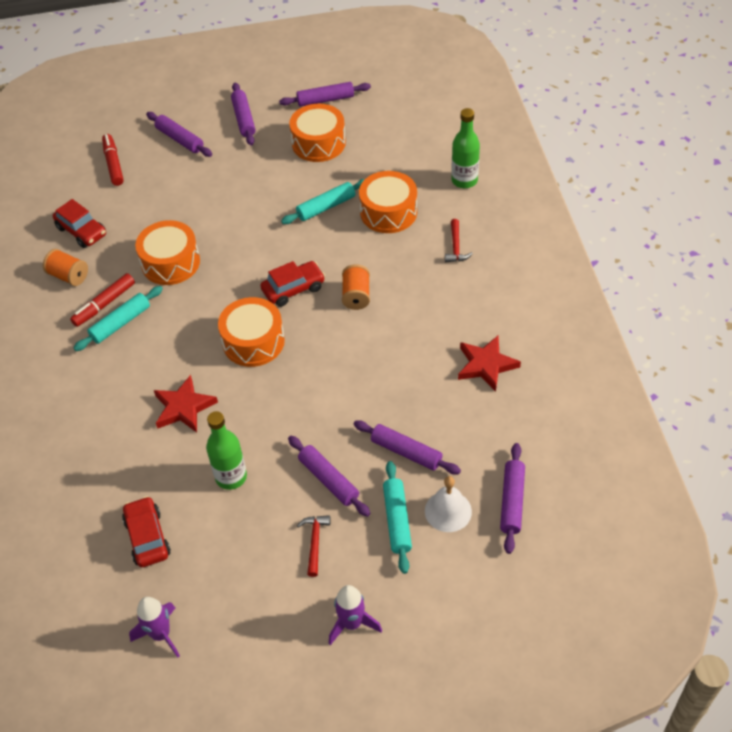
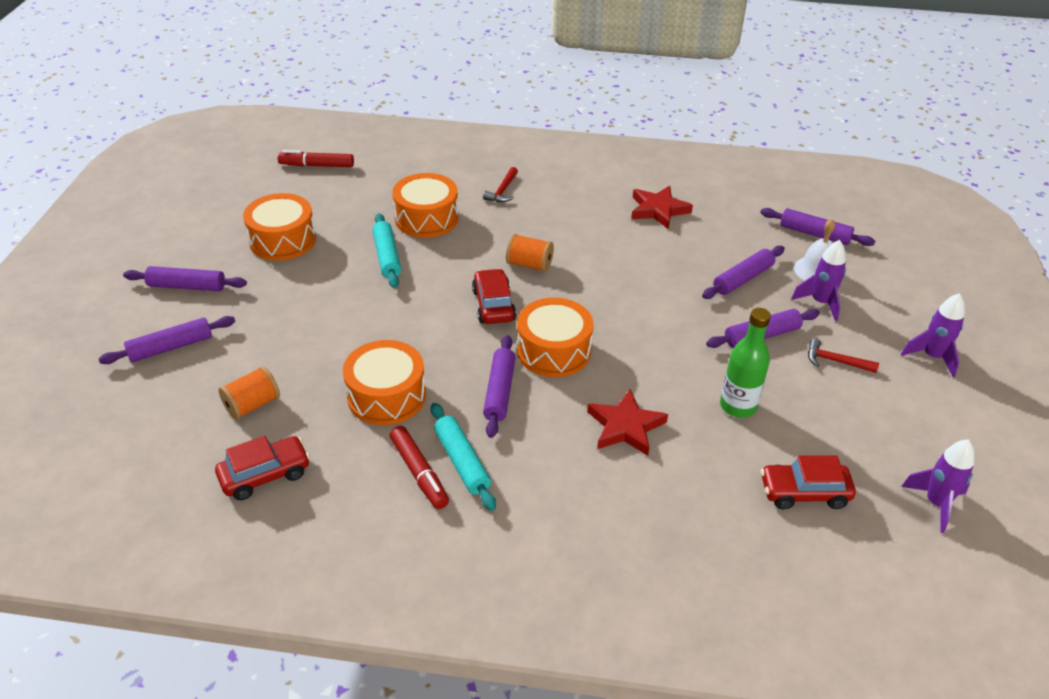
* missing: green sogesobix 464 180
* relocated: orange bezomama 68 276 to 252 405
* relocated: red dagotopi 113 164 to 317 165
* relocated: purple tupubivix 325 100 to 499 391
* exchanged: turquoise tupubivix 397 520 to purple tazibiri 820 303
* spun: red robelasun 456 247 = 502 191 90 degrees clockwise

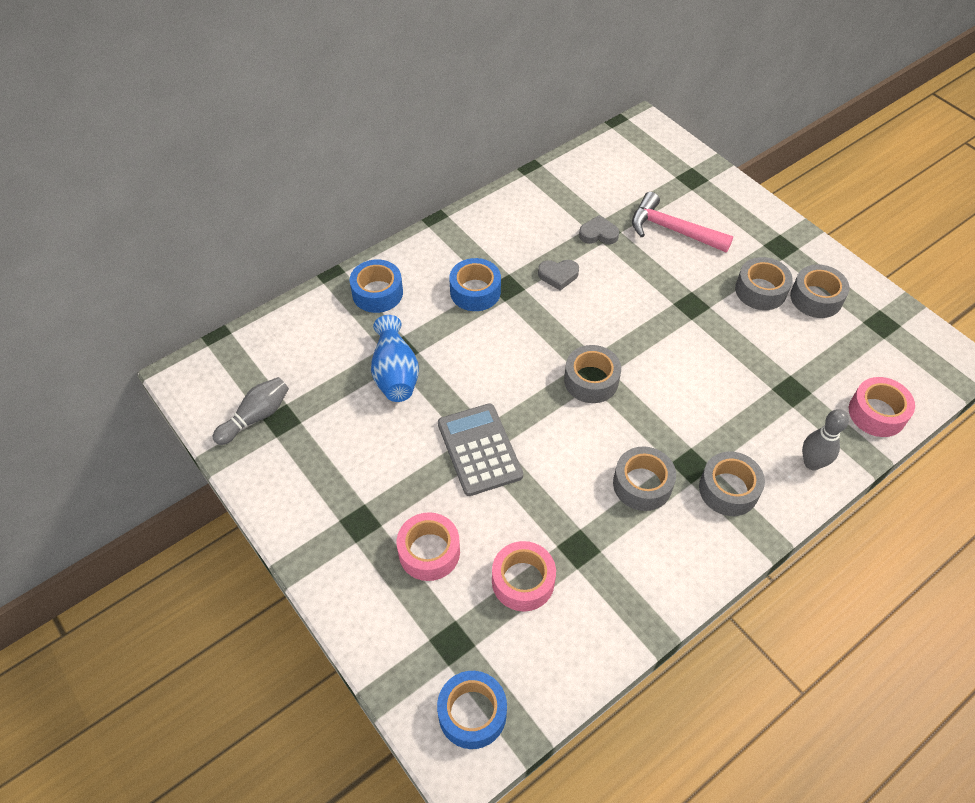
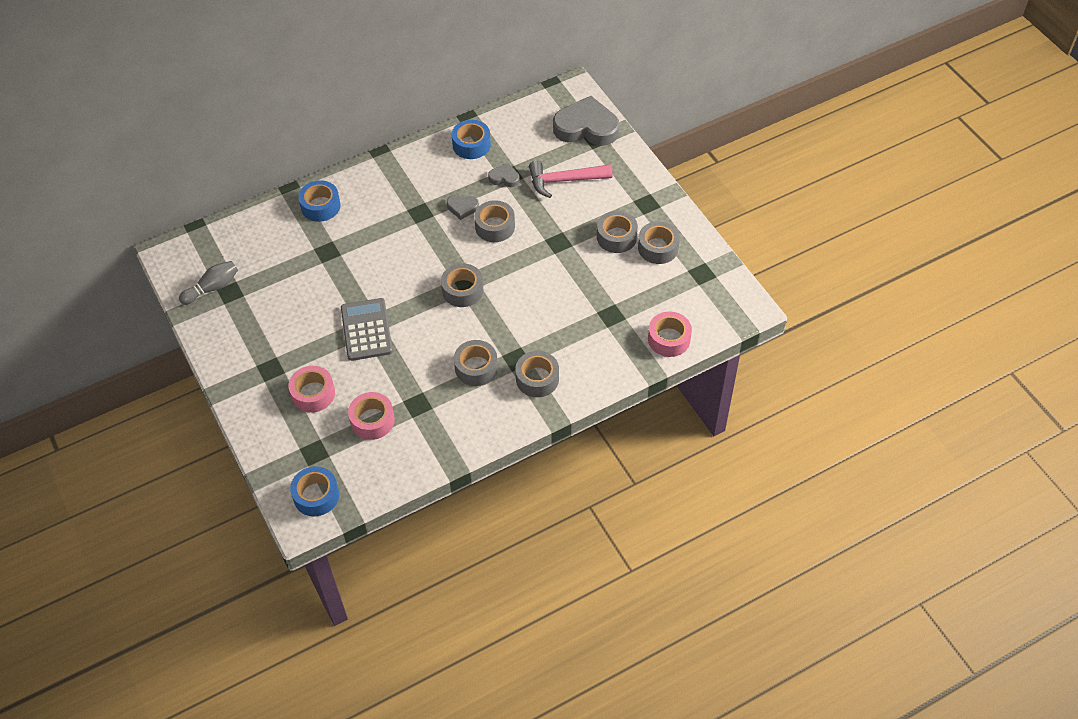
* missing: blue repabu 395 373
* missing: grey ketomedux 812 463
* appeared: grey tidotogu 495 226
* appeared: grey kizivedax 586 127
* relocated: blue tidotogu 475 291 to 471 145
* spun: pink robelasun 672 230 = 564 181 45 degrees counterclockwise

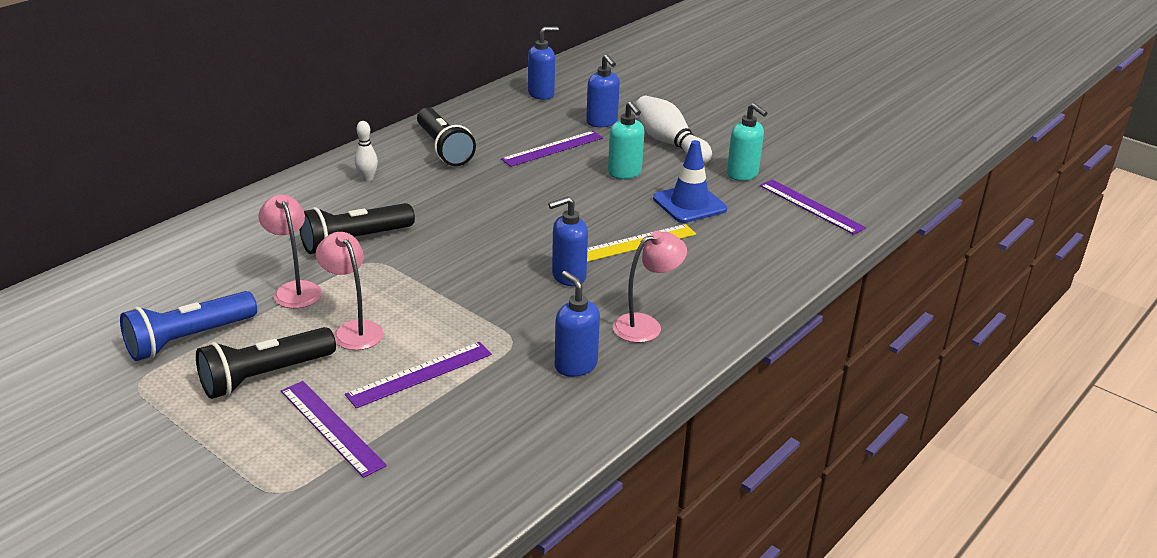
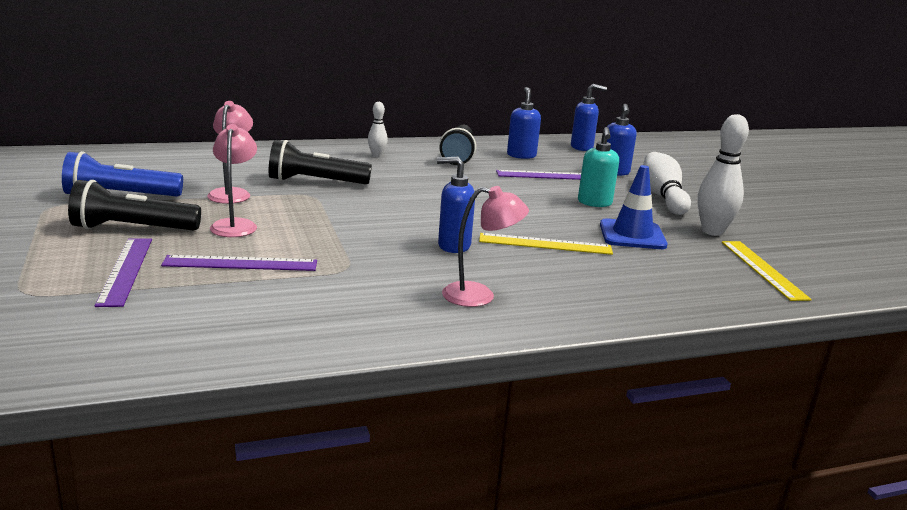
* relocated: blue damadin 575 365 to 521 155
* exchanged: turquoise damadin 742 174 to white ketomedux 712 231
* colour: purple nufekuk 811 206 to yellow nufekuk 763 269

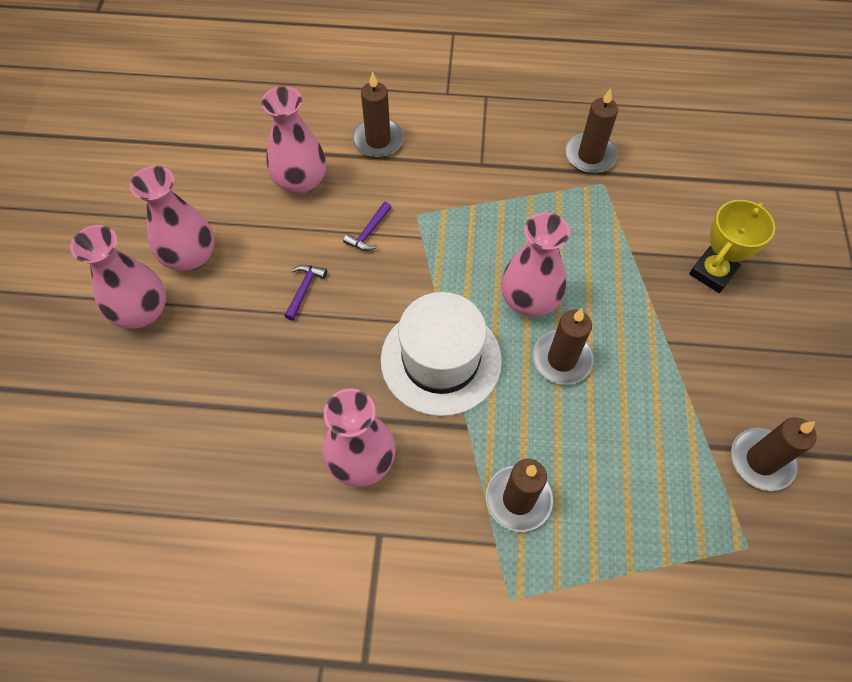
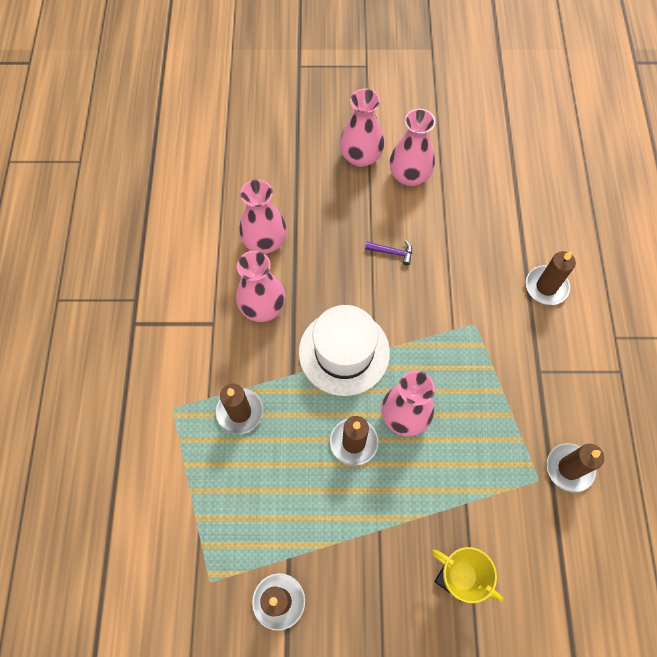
* missing: purple robelasun 369 232
* relocated: pink repabu 301 182 to 265 241

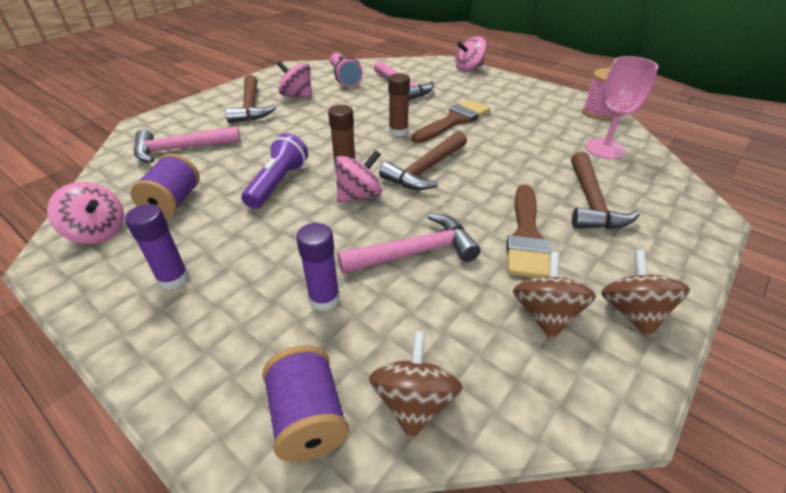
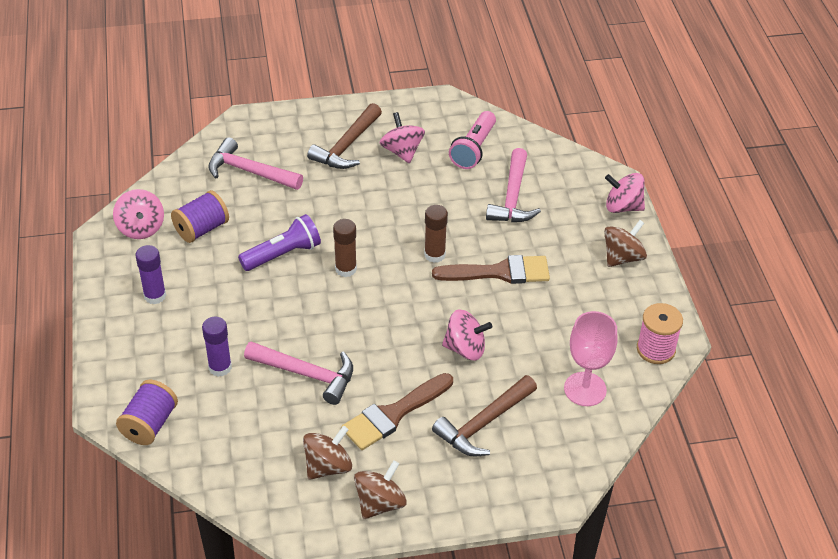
* missing: brown robelasun 425 169
* relocated: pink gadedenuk 359 195 to 465 348
* relocated: brown gadedenuk 414 402 to 622 257

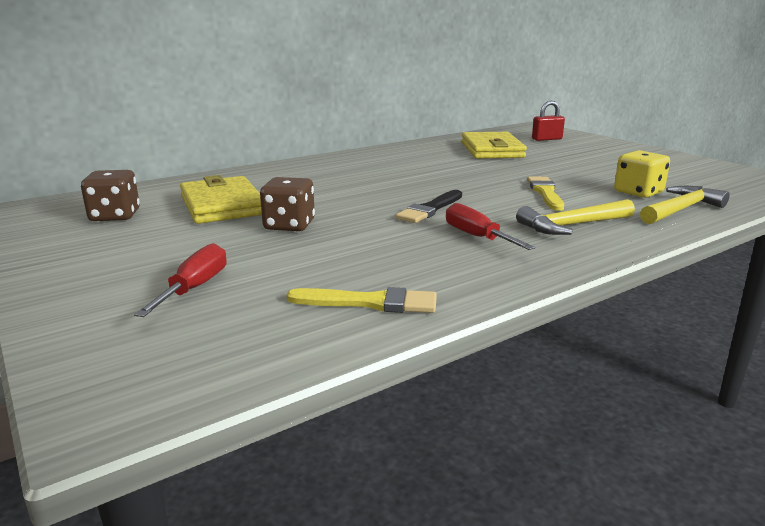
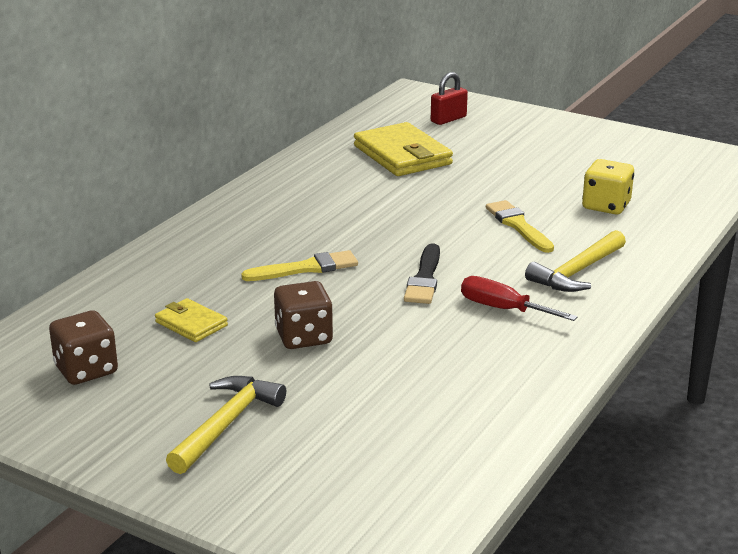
* missing: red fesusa 195 288
* relocated: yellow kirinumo 369 302 to 305 268
* relocated: yellow robelasun 681 209 to 226 424
* size: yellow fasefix 222 205 = 191 324 x0.53

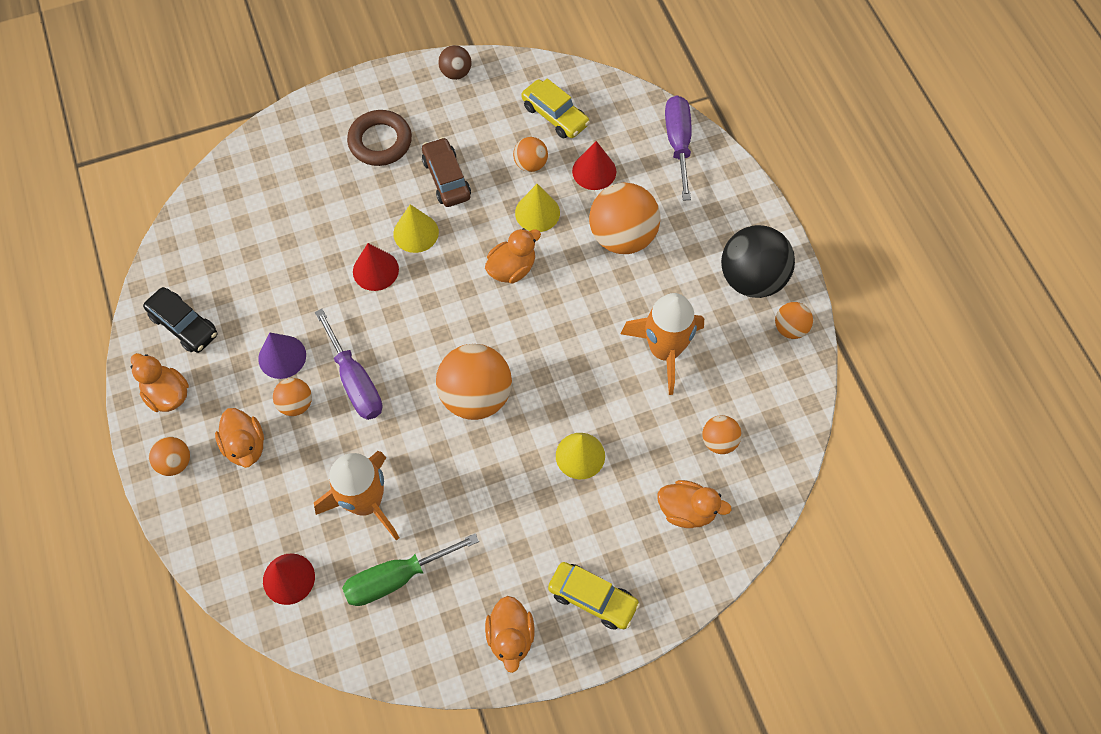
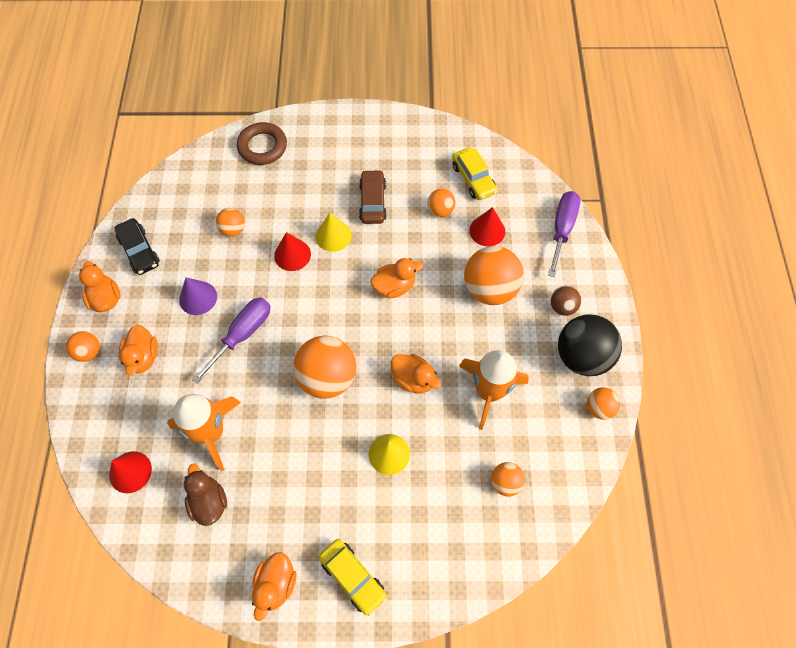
* missing: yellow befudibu 537 212
* relocated: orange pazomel 296 404 to 233 229
* relocated: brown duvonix 380 141 to 262 147
* relocated: brown pazomel 456 73 to 562 307
* relocated: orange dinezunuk 687 510 to 413 379
* exchanged: green fesusa 396 578 to brown dinezunuk 209 501
* spun: purple fesusa 355 381 = 242 335 135 degrees counterclockwise

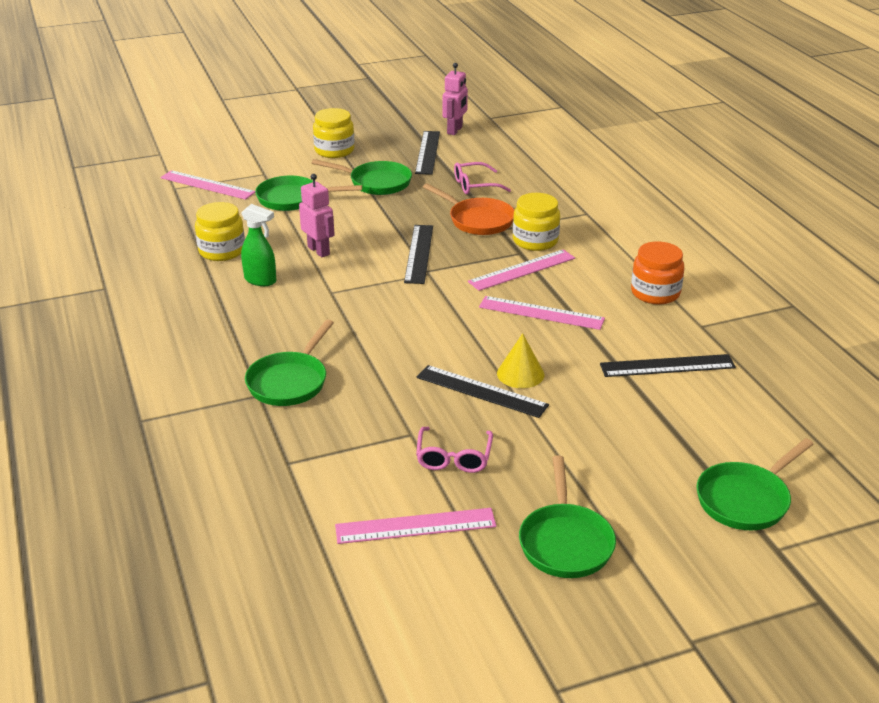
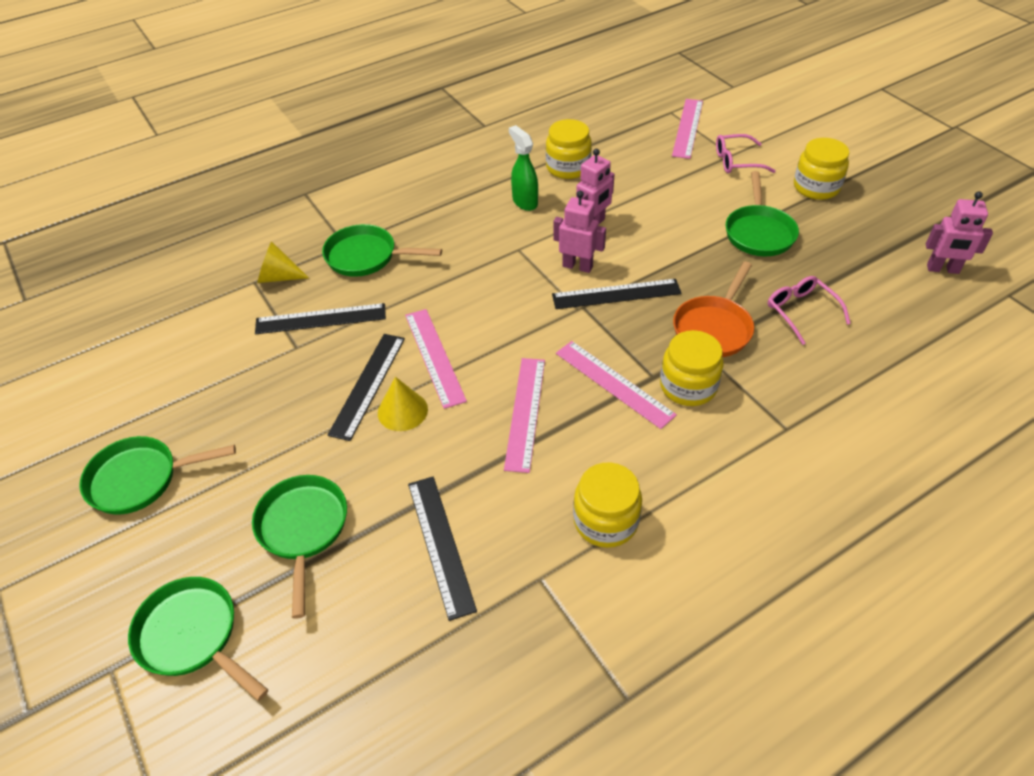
* appeared: yellow befudibu 278 277
* appeared: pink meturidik 577 266
* relocated: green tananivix 293 199 to 303 529
* relocated: pink nufekuk 415 526 to 435 356
* relocated: black nufekuk 428 152 to 321 319
* relocated: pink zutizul 454 457 to 737 161
* colour: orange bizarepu 655 293 to yellow bizarepu 605 521
* spun: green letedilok 261 280 = 524 202 135 degrees clockwise

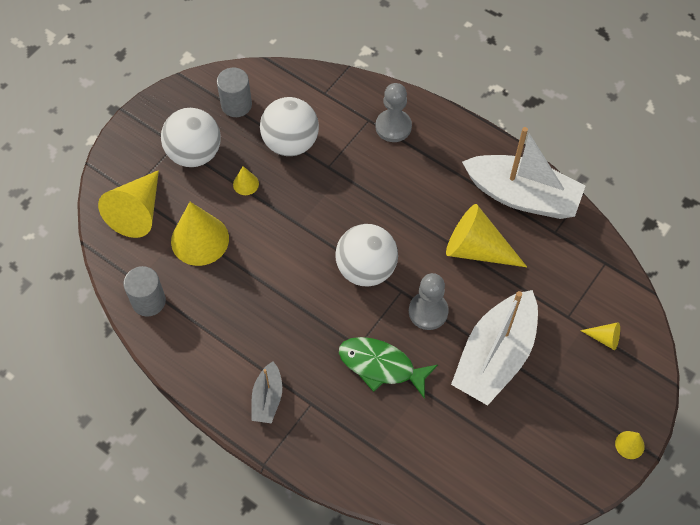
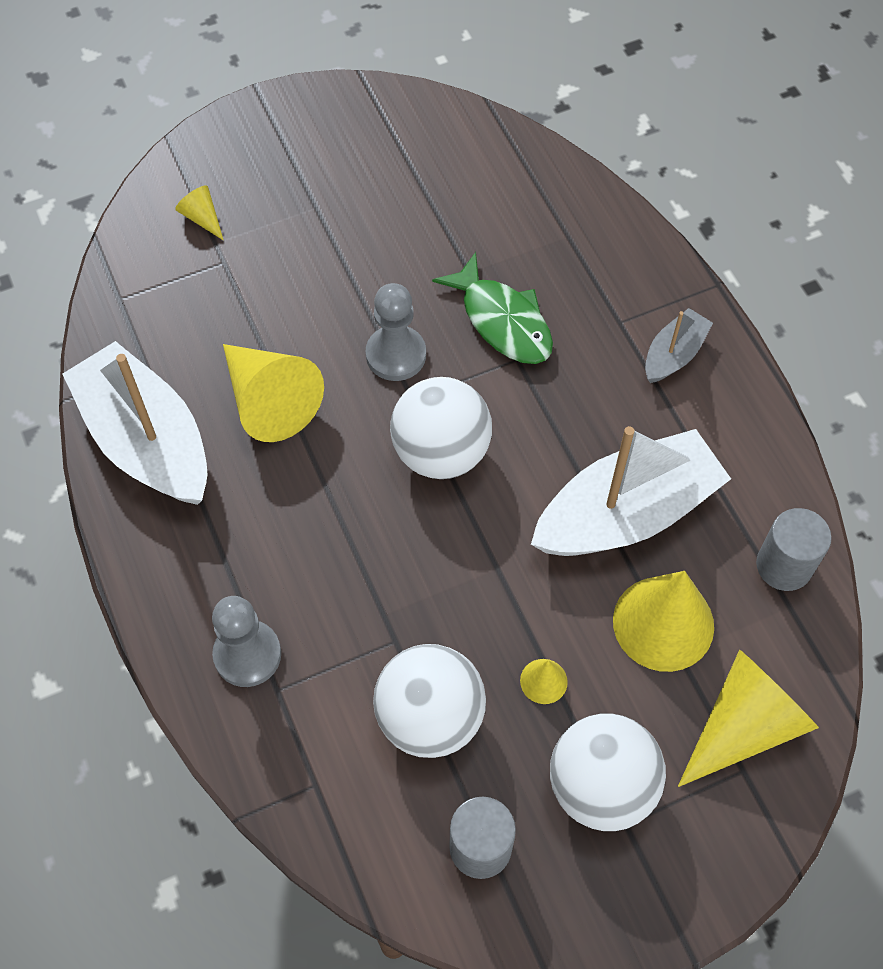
* missing: yellow befudibu 629 445
* relocated: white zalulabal 495 356 to 626 513

